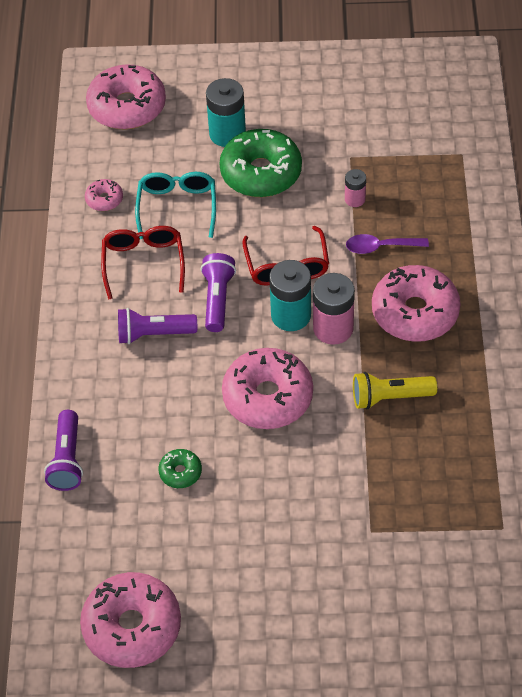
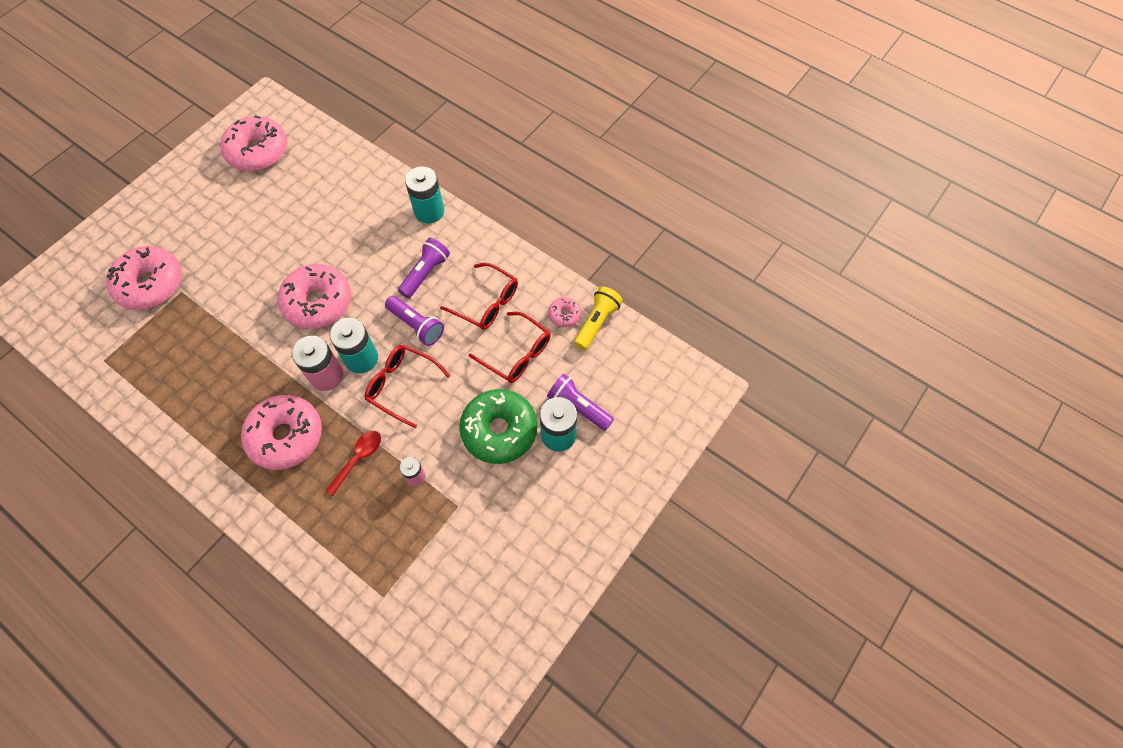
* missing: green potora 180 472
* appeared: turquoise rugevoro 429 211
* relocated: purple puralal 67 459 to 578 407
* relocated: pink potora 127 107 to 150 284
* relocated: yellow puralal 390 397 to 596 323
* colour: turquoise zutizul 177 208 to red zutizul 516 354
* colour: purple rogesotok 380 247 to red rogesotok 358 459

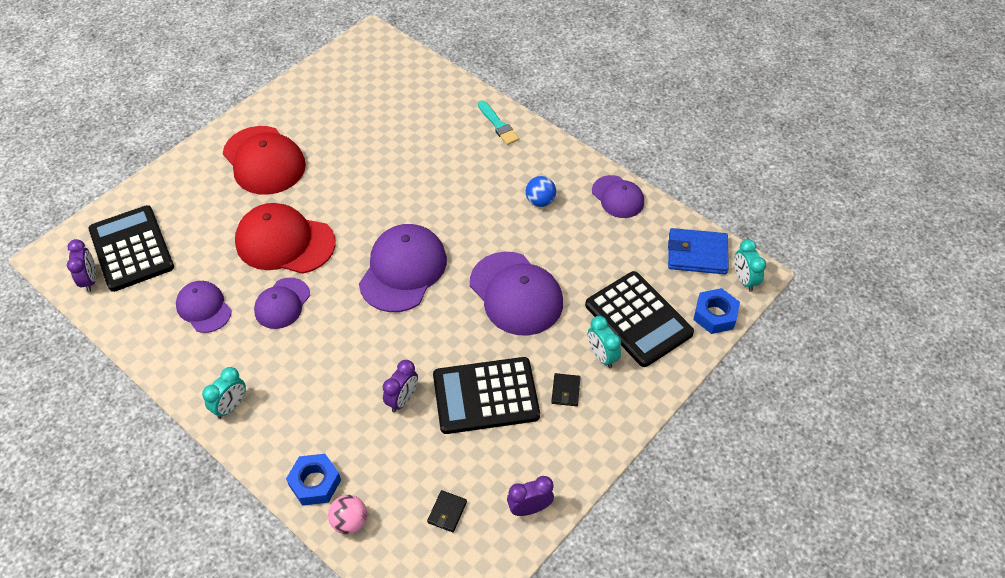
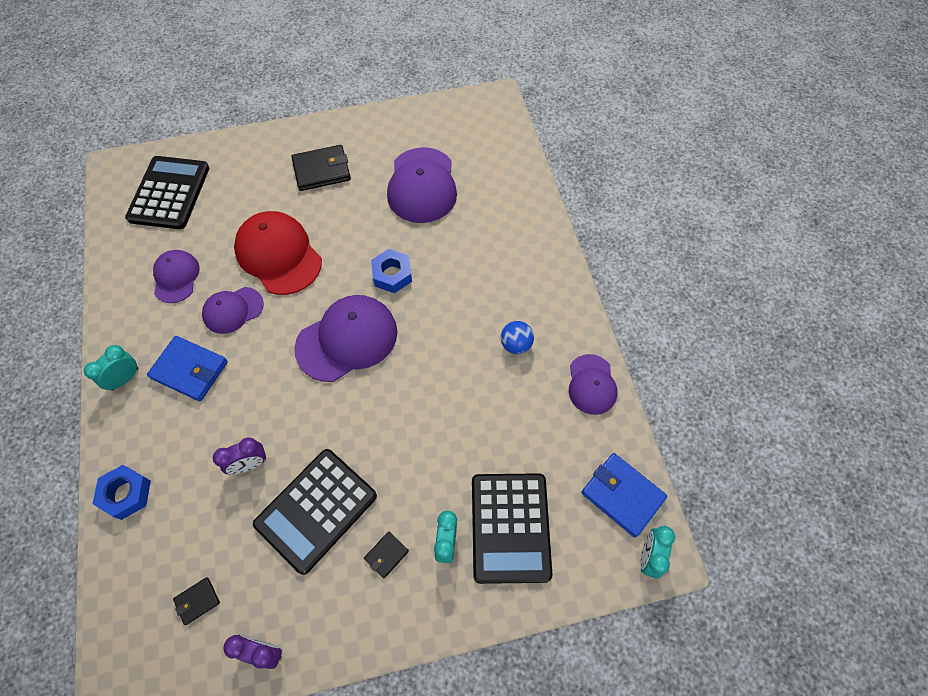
* missing: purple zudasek 90 280
* missing: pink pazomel 350 522
* missing: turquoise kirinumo 498 125
* appeared: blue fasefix 190 370
* relocated: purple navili 516 294 to 422 185
* relocated: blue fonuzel 715 315 to 392 274
* exchanged: red navili 264 160 to black fasefix 322 170
* spun: turquoise zudasek 231 406 = 125 379 150 degrees clockwise
* spun: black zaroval 486 396 = 316 510 75 degrees counterclockwise

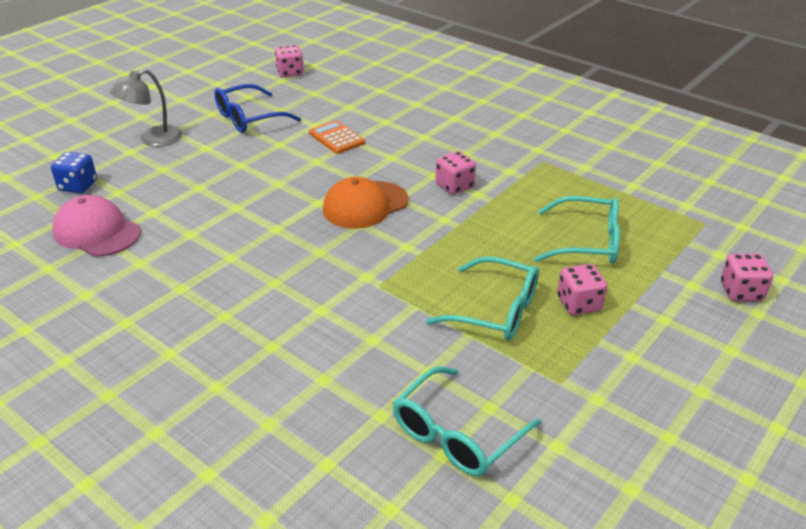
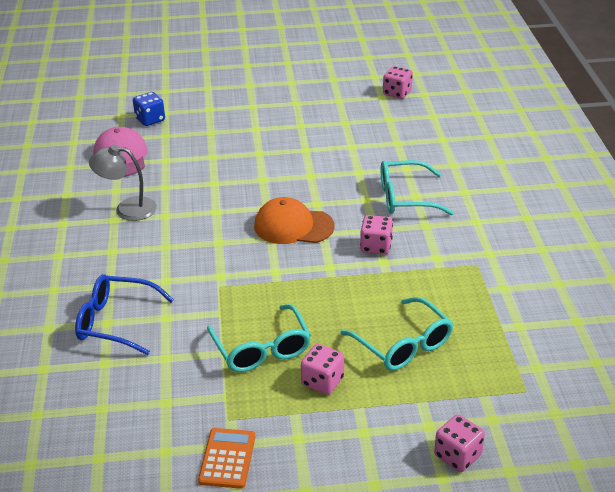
* relocated: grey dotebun 153 139 to 127 209
* relocated: blue zutizul 249 118 to 115 322
* relocated: orange zaroval 336 138 to 227 458
* relocated: turquoise zutizul 457 434 to 405 197

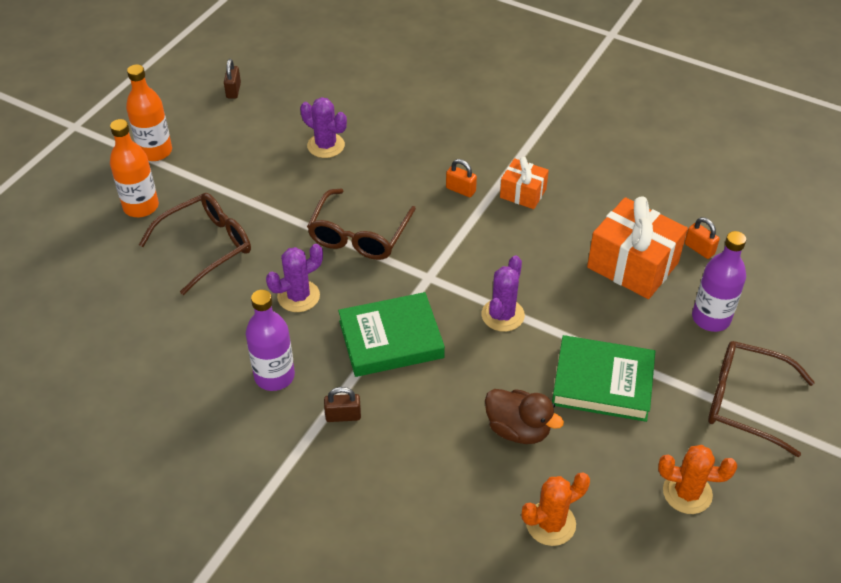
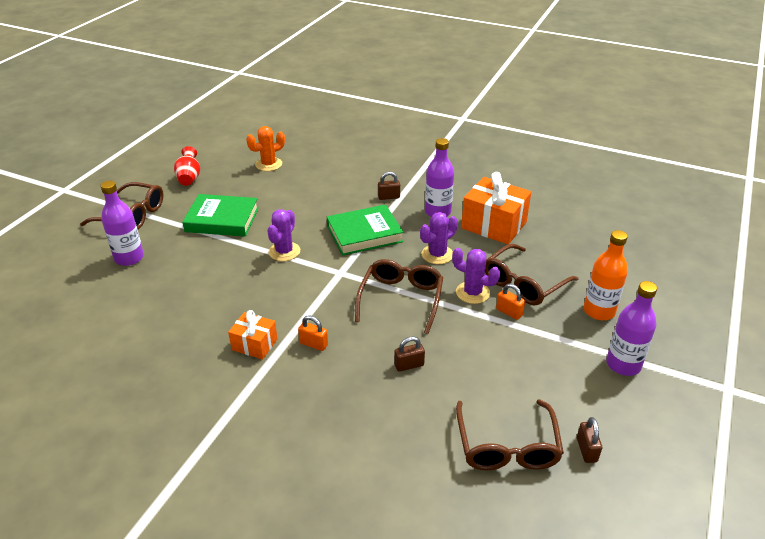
* missing: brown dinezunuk 518 429
* appeared: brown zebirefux 409 365
* appeared: brown zutizul 507 446
* relocated: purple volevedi 326 145 to 472 293
* relocated: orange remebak 632 265 to 494 225
* relocated: orange zebirefux 699 249 to 509 312
* exchanged: orange volevedi 687 493 to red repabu 189 178
* colour: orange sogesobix 155 151 to purple sogesobix 623 364

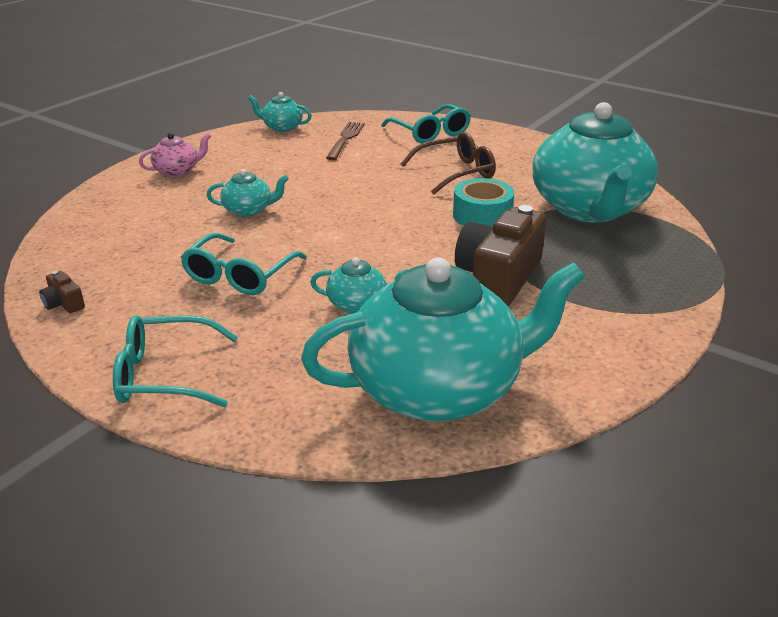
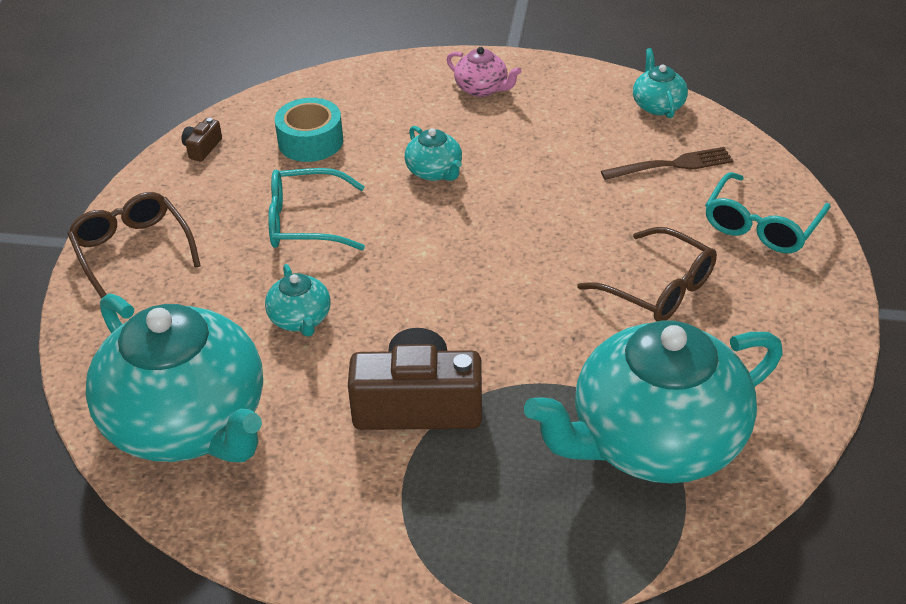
* relocated: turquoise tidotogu 482 216 to 310 141
* colour: turquoise zutizul 165 375 to brown zutizul 132 251

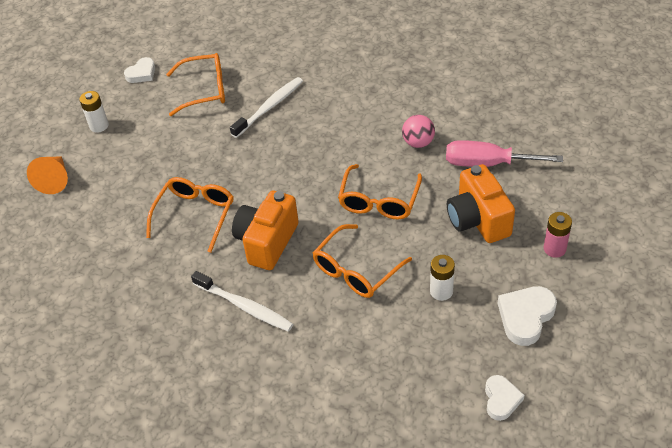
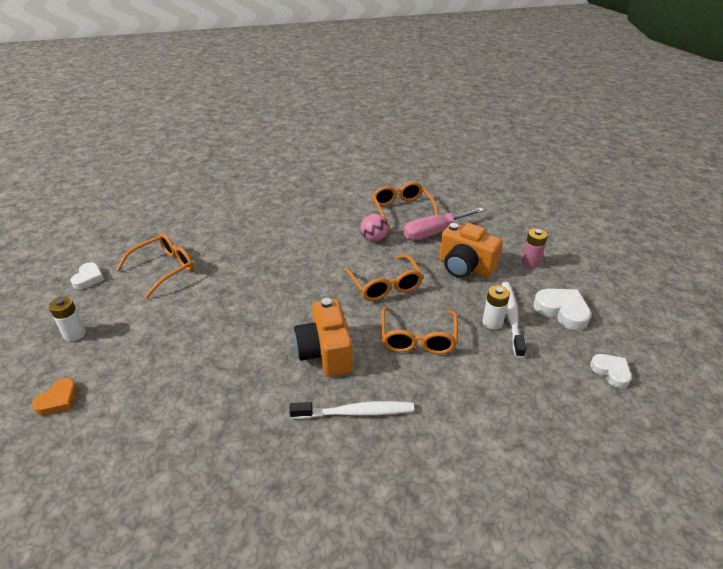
* relocated: orange zutizul 195 216 to 402 211
* relocated: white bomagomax 269 107 to 511 318
* exchanged: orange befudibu 54 180 to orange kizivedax 58 400
* spun: white kizivedax 525 317 = 562 311 135 degrees clockwise

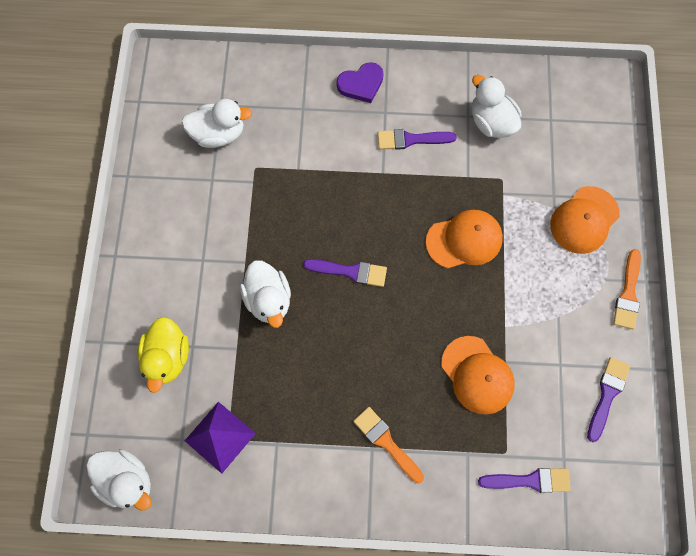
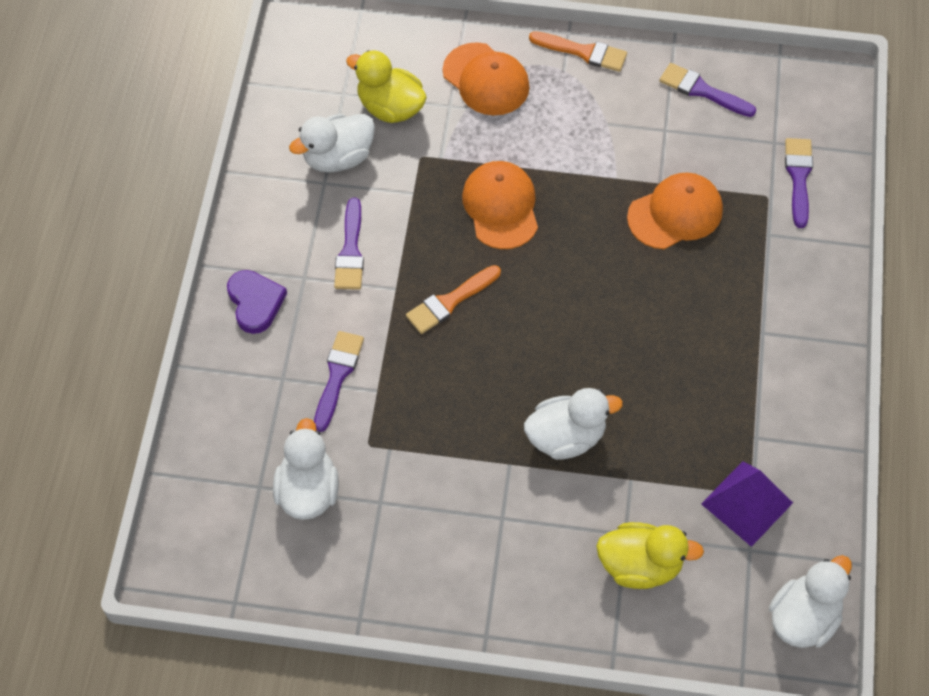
* appeared: yellow dinezunuk 390 107
* relocated: purple kirinumo 350 271 to 337 376
* relocated: orange kirinumo 386 442 to 450 301

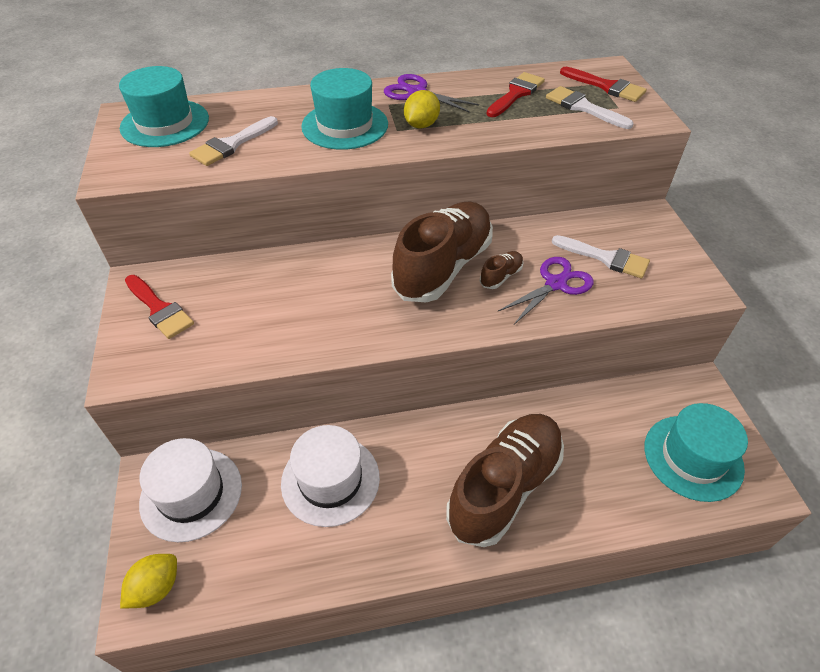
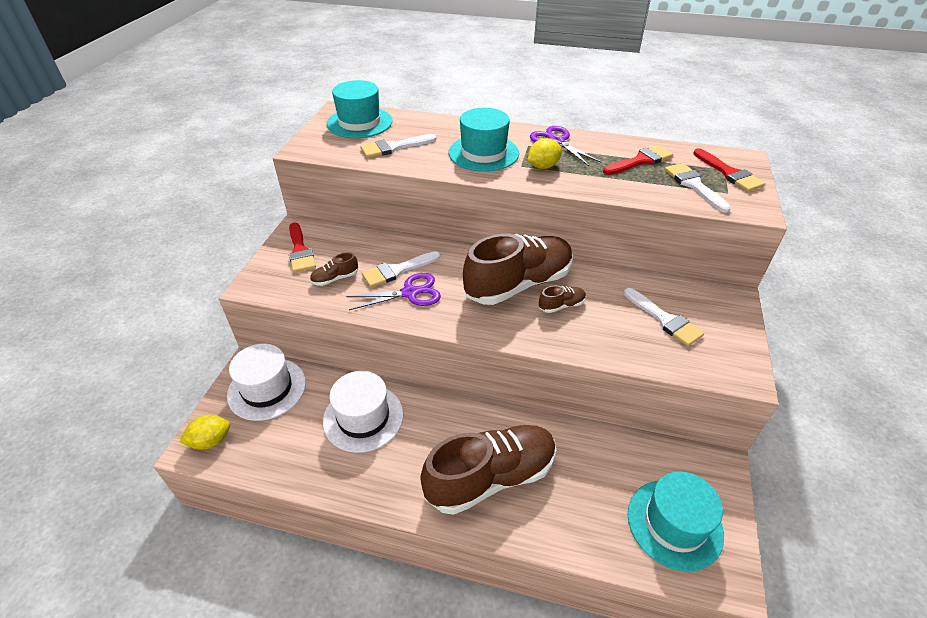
* appeared: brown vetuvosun 335 278
* appeared: white kirinumo 397 270
* relocated: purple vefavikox 555 284 to 410 293

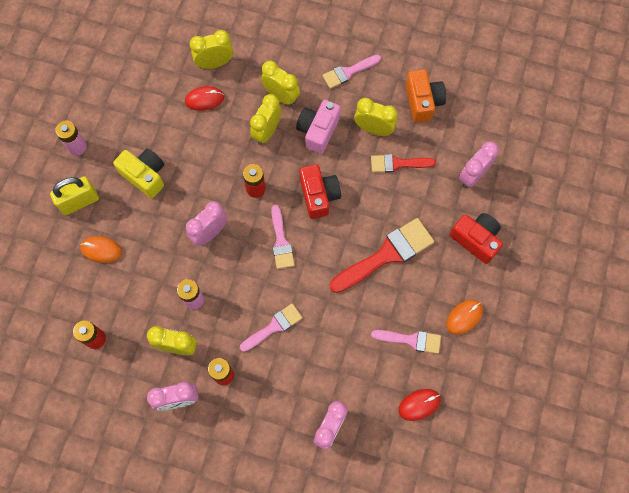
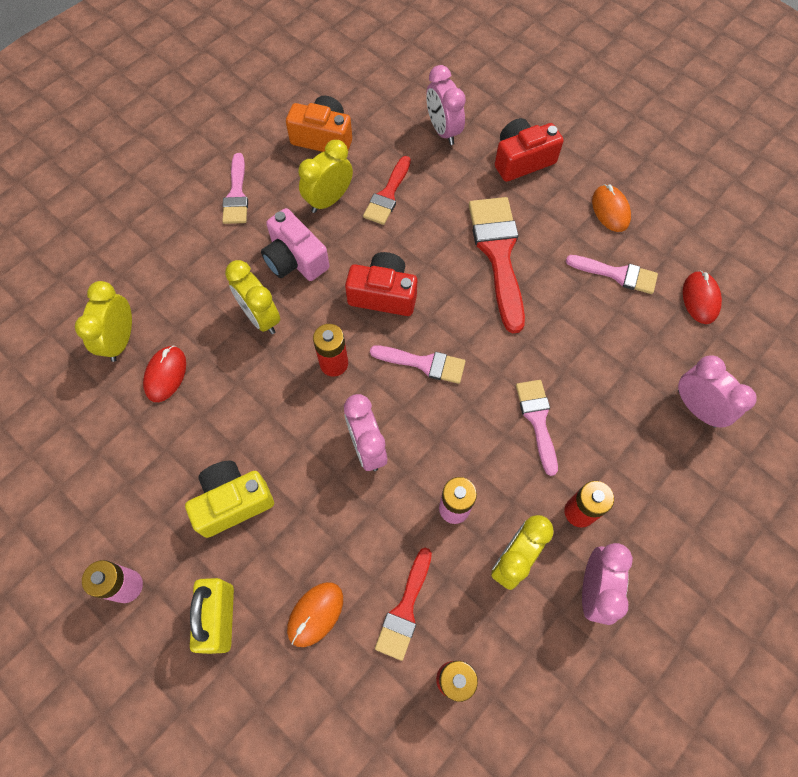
* missing: yellow zudasek 281 96
* appeared: red kirinumo 405 609
* spun: pink kirinumo 410 340 = 617 274 75 degrees clockwise

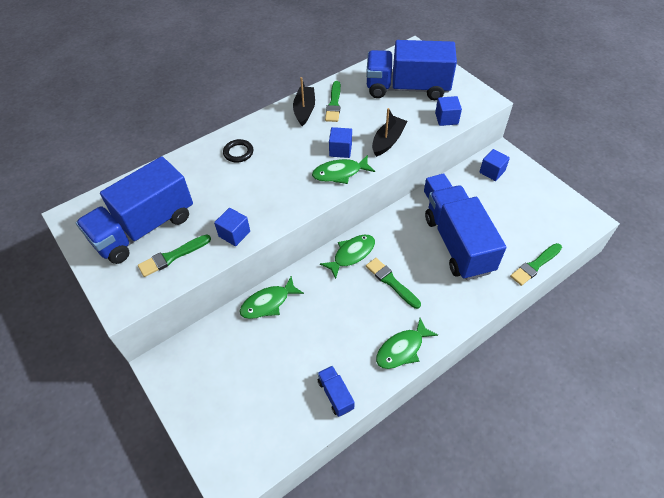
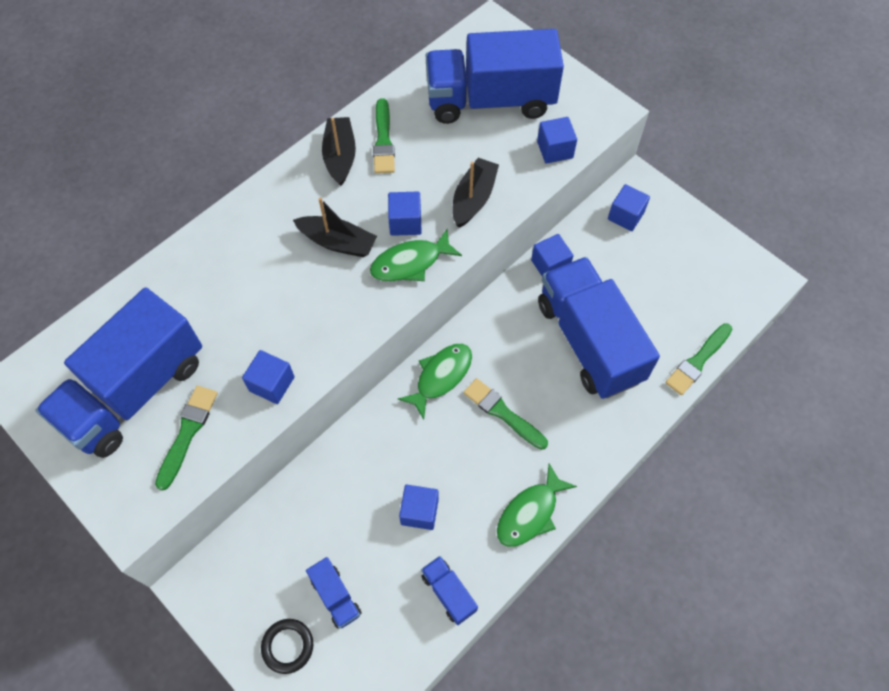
* missing: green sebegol 268 303
* appeared: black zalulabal 338 242
* appeared: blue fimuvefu 335 596
* appeared: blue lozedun 419 511
* relocated: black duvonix 238 152 to 288 646
* spun: green kirinumo 172 256 = 187 433 150 degrees clockwise

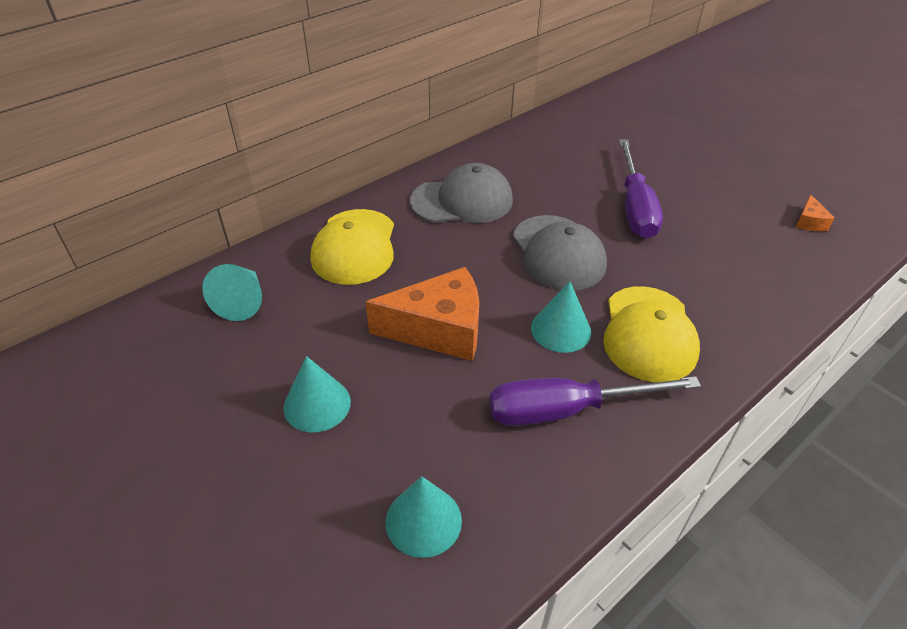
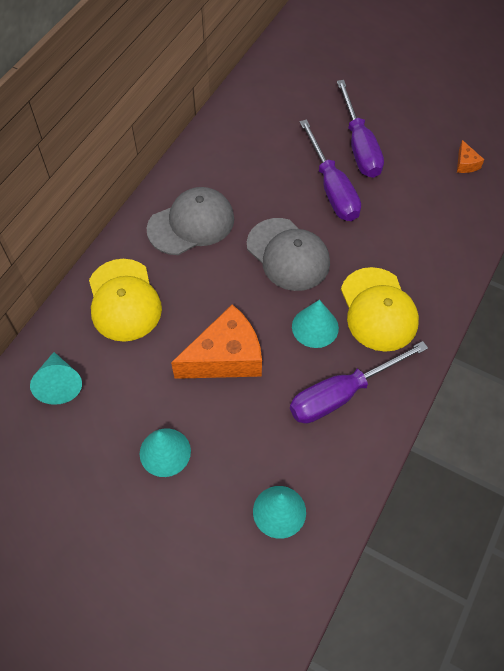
* appeared: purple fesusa 359 146

